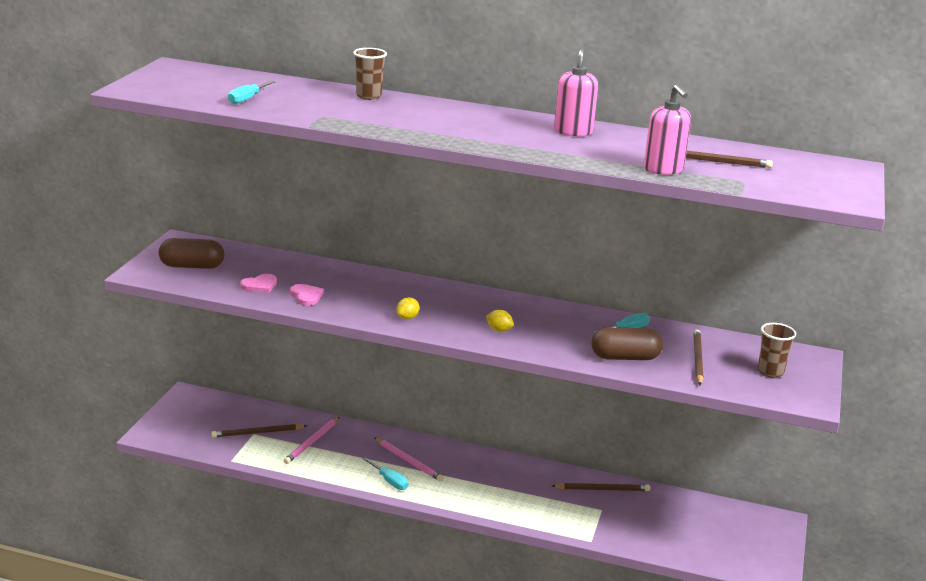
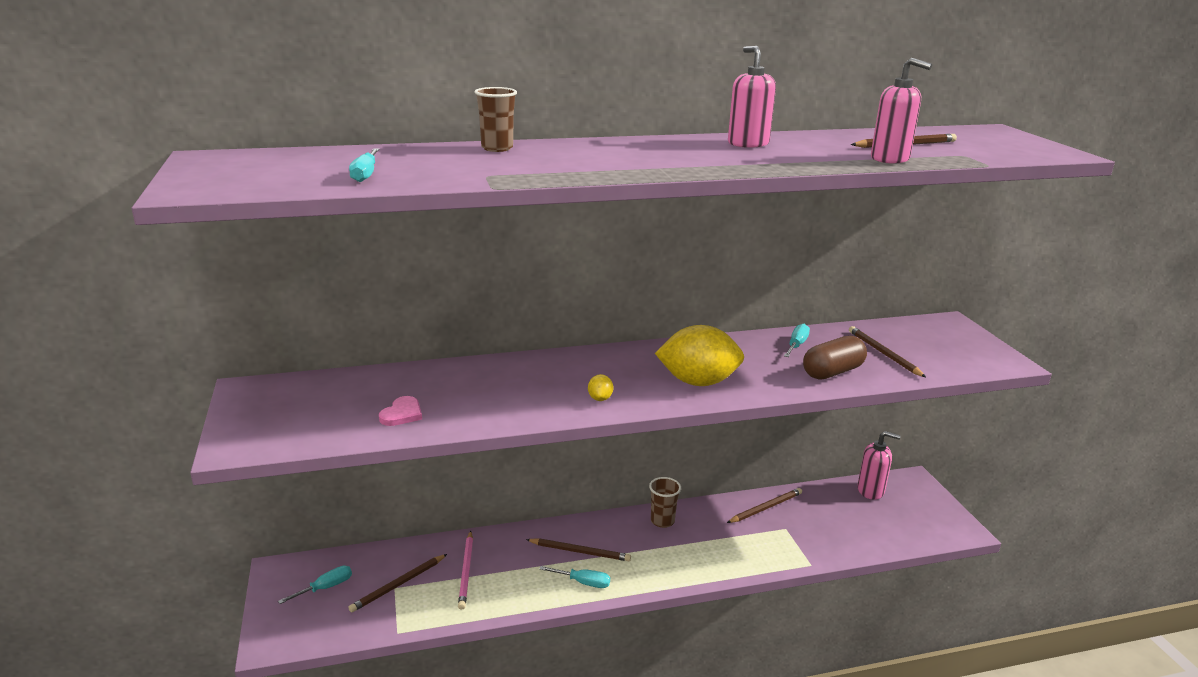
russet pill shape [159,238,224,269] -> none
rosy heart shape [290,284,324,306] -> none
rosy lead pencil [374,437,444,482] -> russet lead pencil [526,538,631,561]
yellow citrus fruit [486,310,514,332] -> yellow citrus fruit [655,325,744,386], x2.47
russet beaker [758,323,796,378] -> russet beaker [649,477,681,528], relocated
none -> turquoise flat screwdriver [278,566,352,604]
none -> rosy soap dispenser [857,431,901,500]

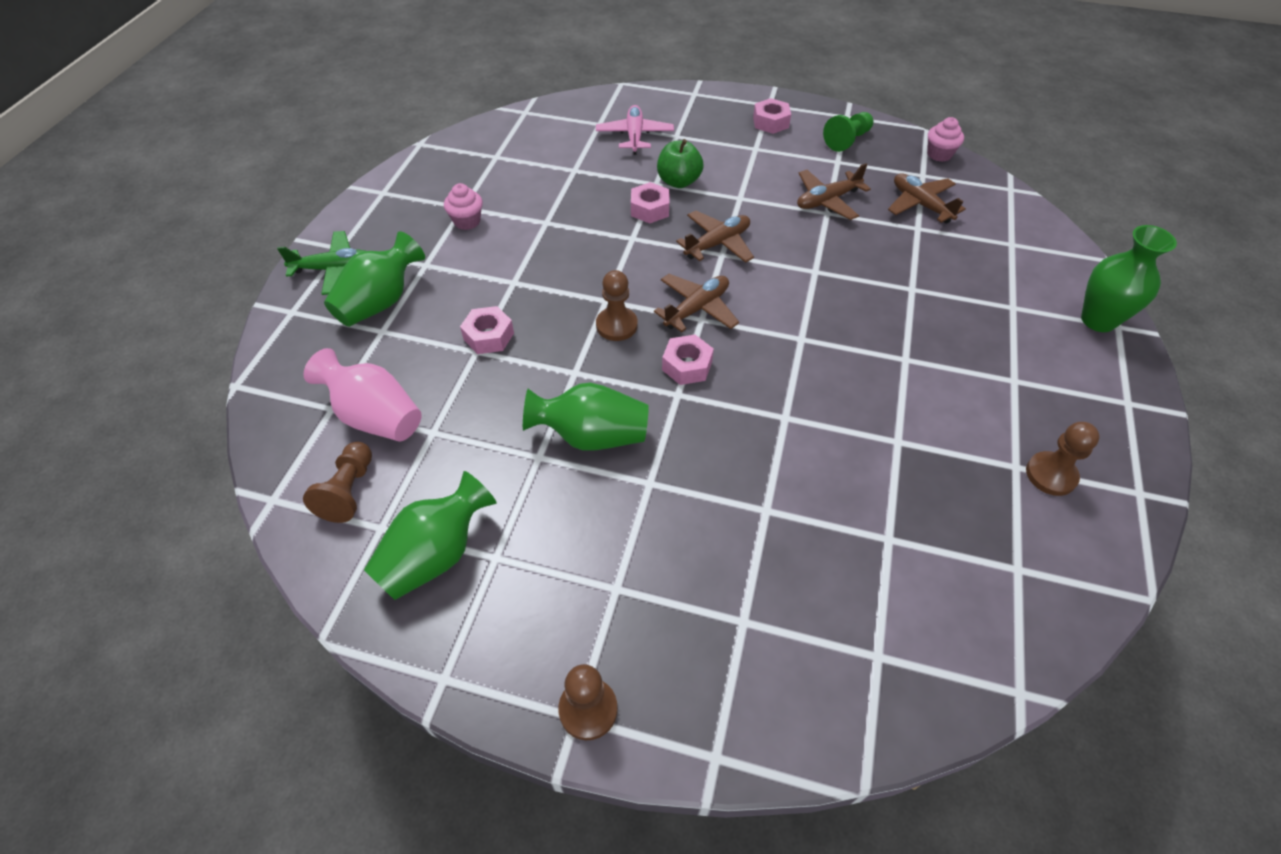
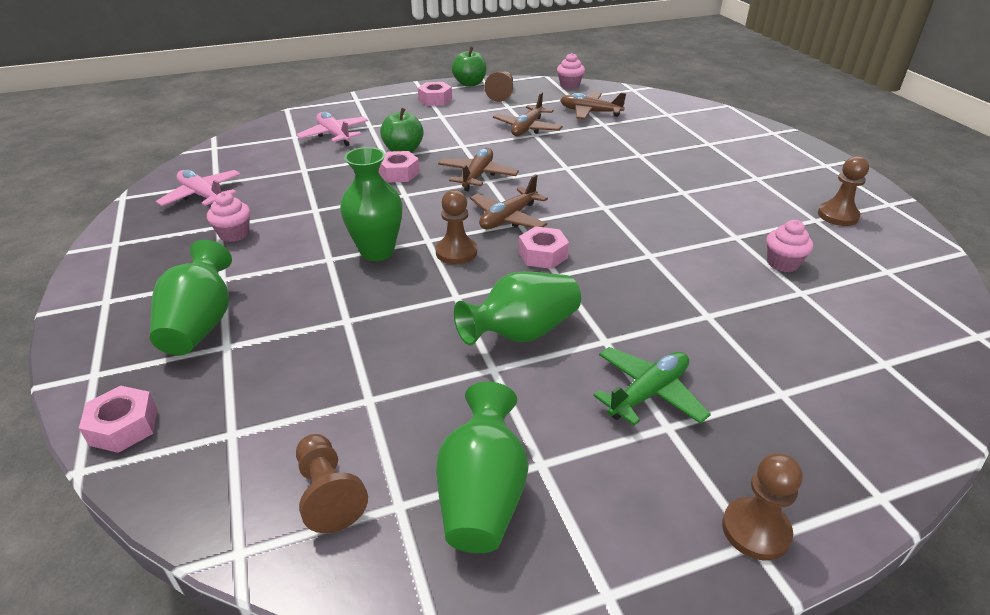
green aeroplane [277,231,365,295] -> green aeroplane [594,347,711,426], relocated
rosy vase [303,348,422,441] -> none
rosy hexagon nut [460,306,514,354] -> rosy hexagon nut [79,386,157,453], relocated
russet aeroplane [654,274,739,332] -> russet aeroplane [470,174,548,229], 150 degrees counterclockwise
green game pawn [823,112,874,152] -> russet game pawn [484,71,513,102]
green vase [1081,225,1177,332] -> green vase [340,147,403,261], relocated
none -> rosy aeroplane [156,170,241,206]
none -> green apple fruit [452,47,487,87]
none -> rosy cupcake [766,220,813,272]

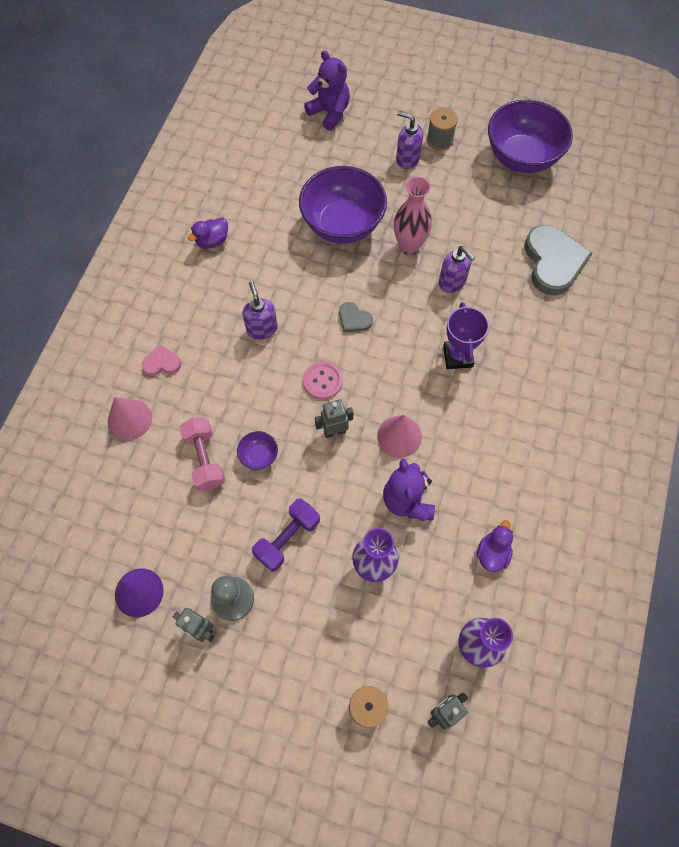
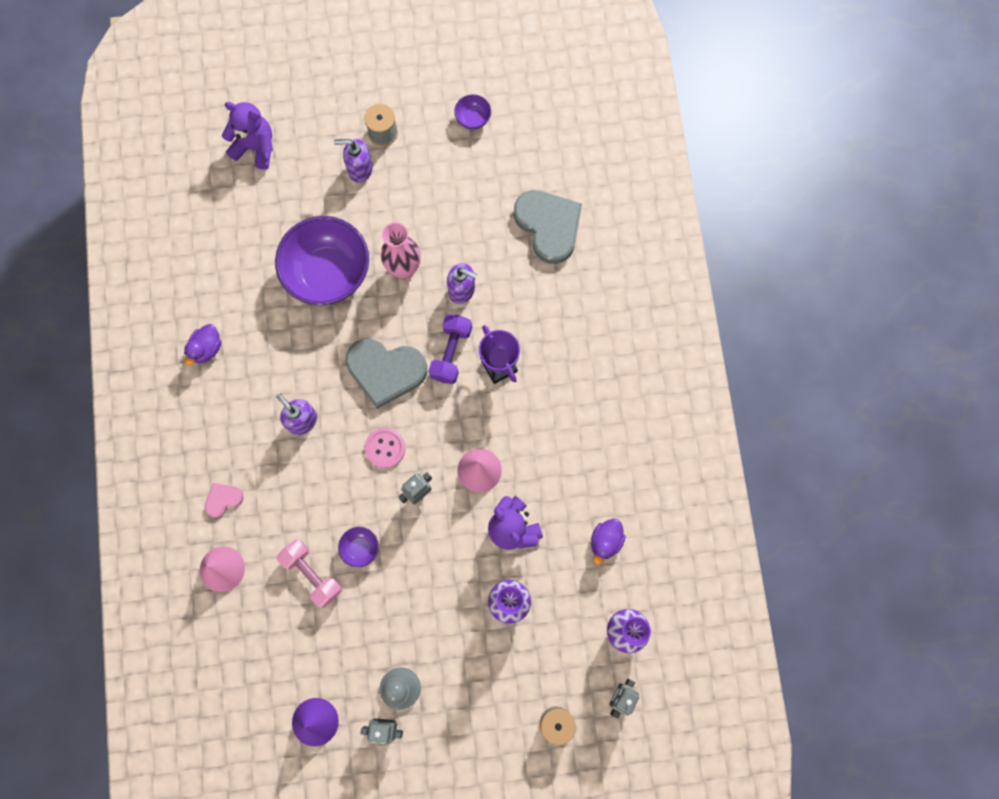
purple hand weight [252,498,320,572] -> purple hand weight [428,314,472,384], relocated
grey heart shape [339,302,373,332] -> grey heart shape [346,339,427,409], x2.11
purple duck [477,520,513,572] -> purple duck [591,519,626,565], 150 degrees counterclockwise
purple deep dish [488,99,573,173] -> purple deep dish [454,94,491,130], x0.42

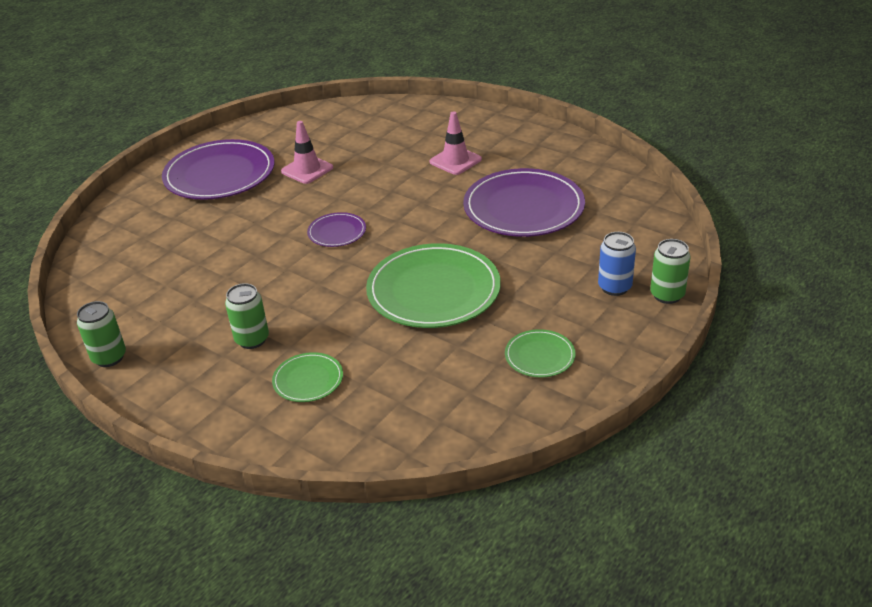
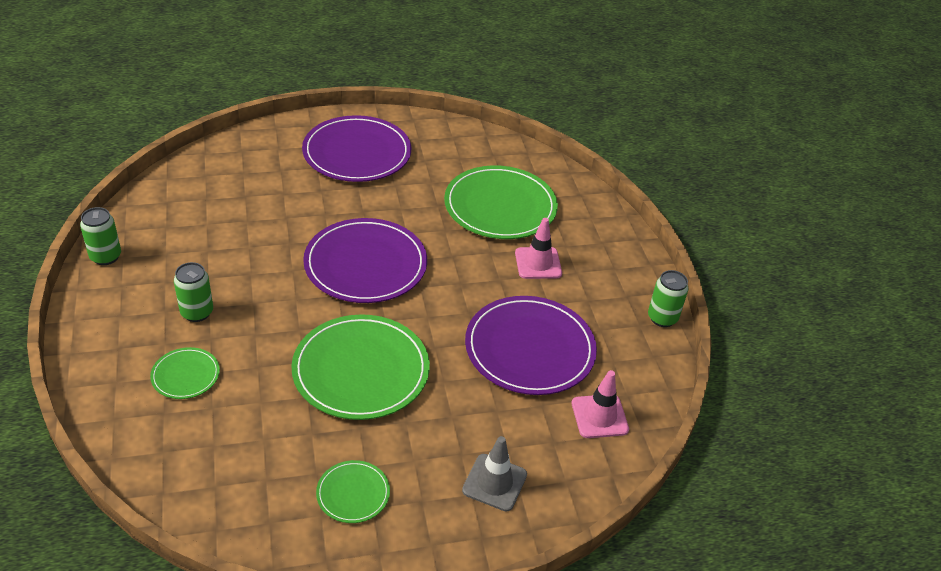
rosy safety cone [281,121,333,184] -> rosy safety cone [572,370,629,438], relocated
purple flat dish [307,212,366,247] -> purple flat dish [303,218,427,303], x2.08
cobalt soda can [598,232,636,296] -> grey safety cone [462,436,527,511]
green soda can [650,239,690,304] -> green soda can [648,270,688,327], relocated
none -> green flat dish [444,165,558,239]

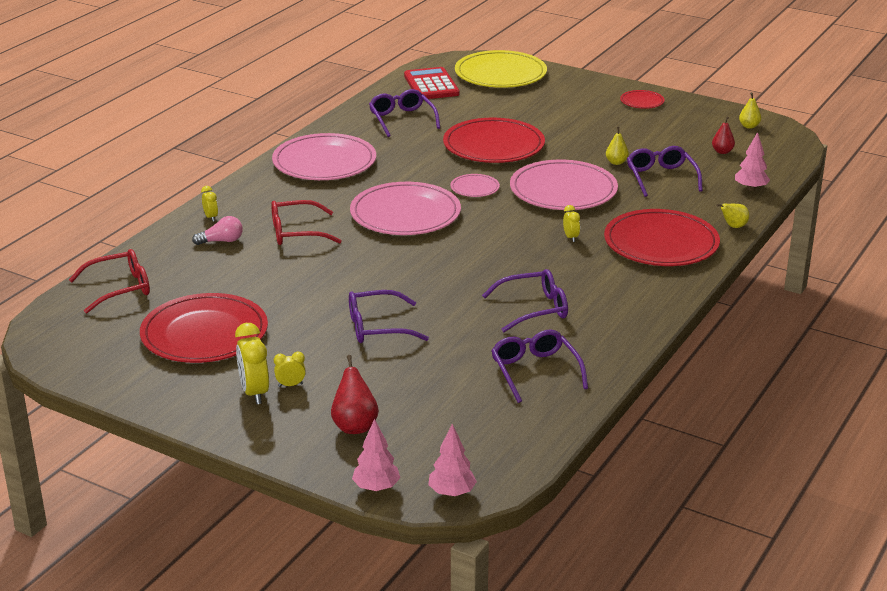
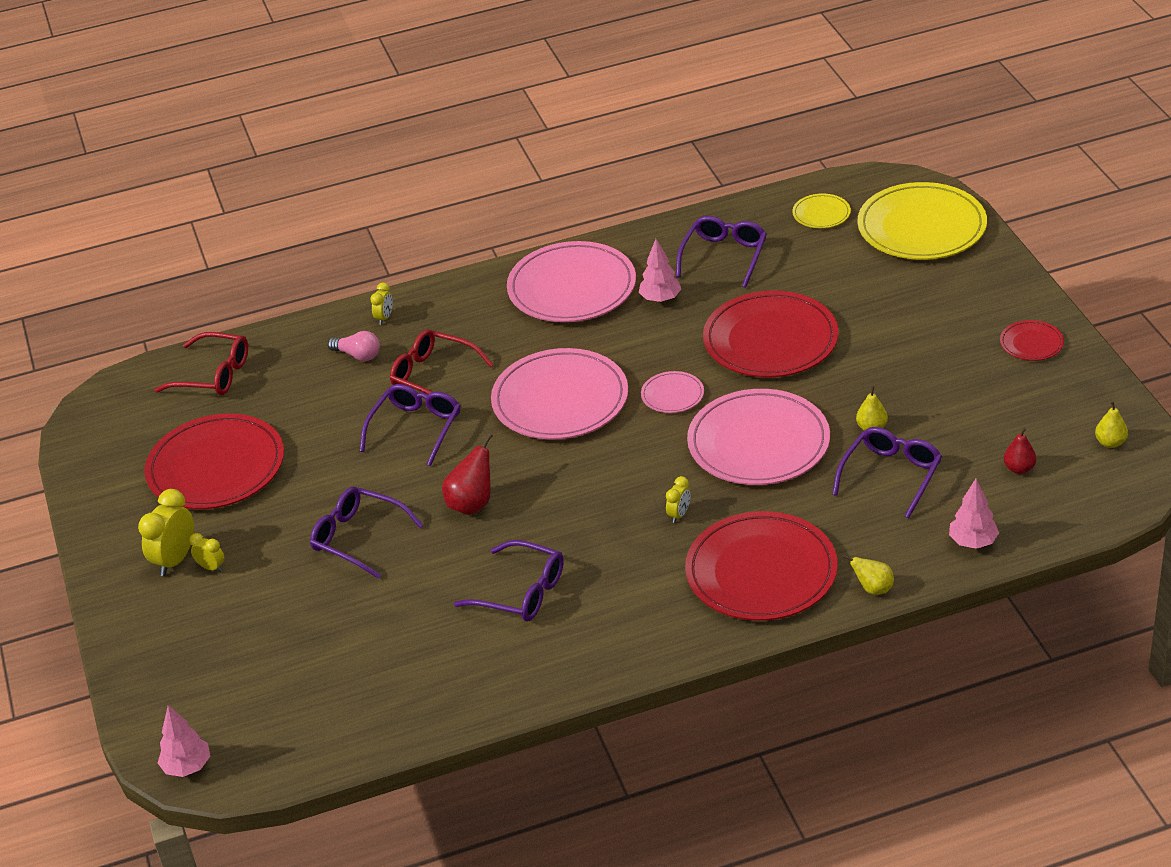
scarlet pear [331,355,379,434] -> scarlet pear [442,433,493,515], relocated
rosy tree [352,419,400,492] -> rosy tree [639,239,681,303], relocated
scarlet pocket calculator [404,67,459,99] -> yellow flat dish [793,194,851,228]
purple glasses [491,329,588,403] -> purple glasses [360,384,460,467], relocated

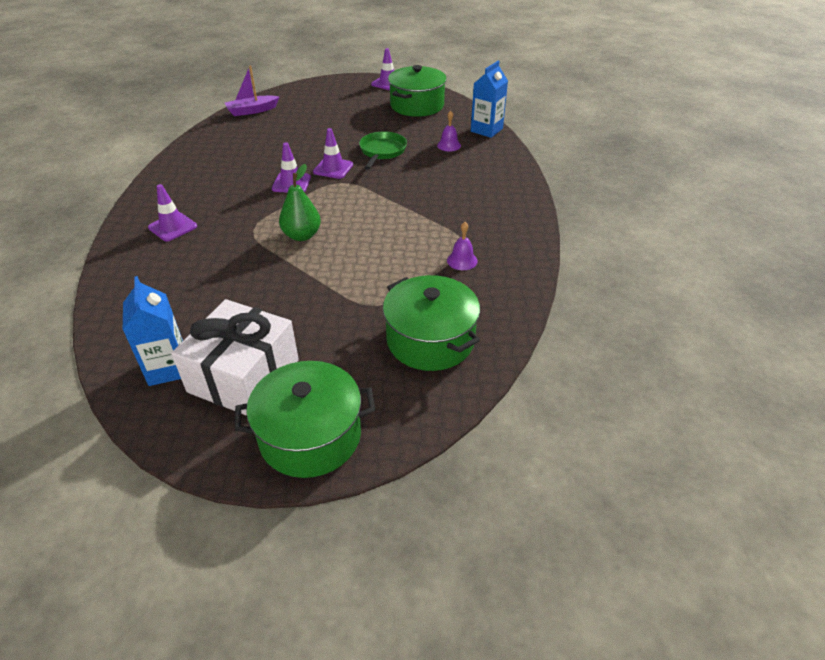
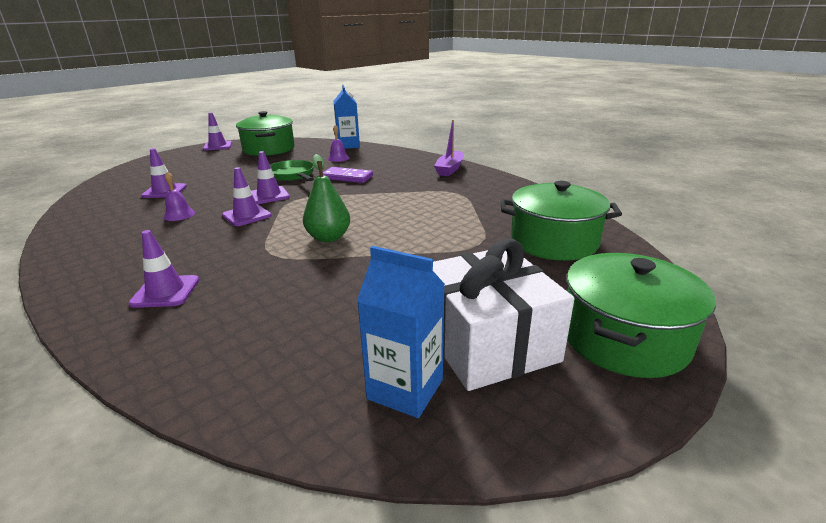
purple toy boat [225,65,279,116] -> purple toy boat [434,119,464,176], relocated
purple school bell [447,222,478,270] -> purple school bell [163,172,195,221], relocated
none -> purple safety cone [141,148,187,198]
none -> purple domino [323,167,373,183]

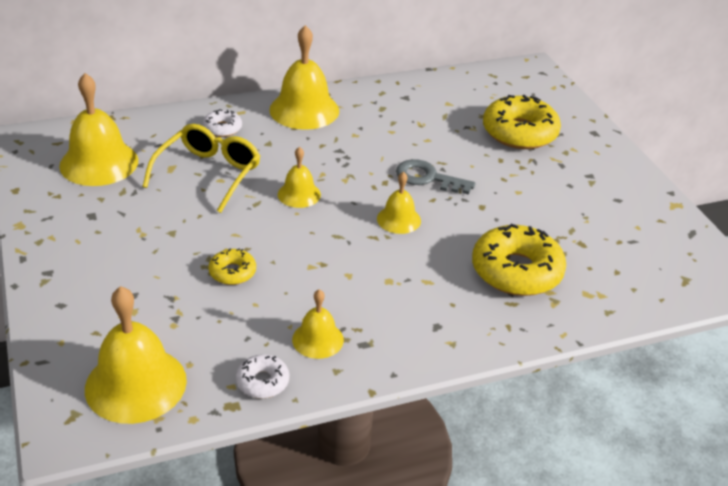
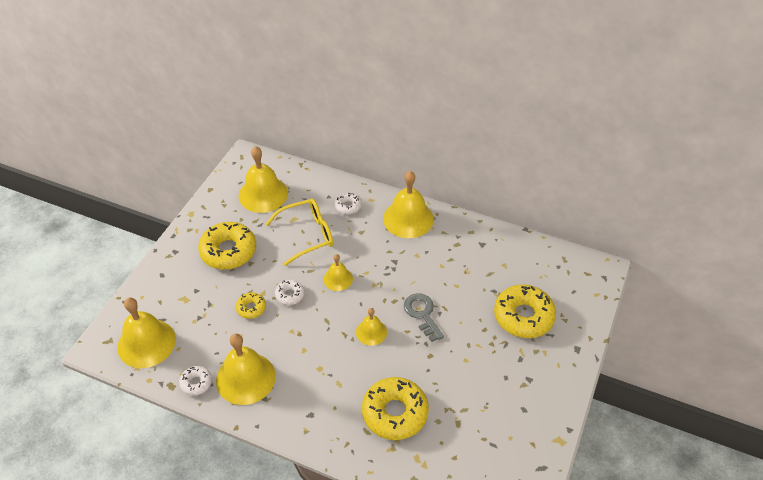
yellow school bell [292,289,344,359] -> yellow school bell [216,334,276,405], x1.82
none -> yellow donut [198,222,256,270]
none -> snow-white donut [275,280,305,305]

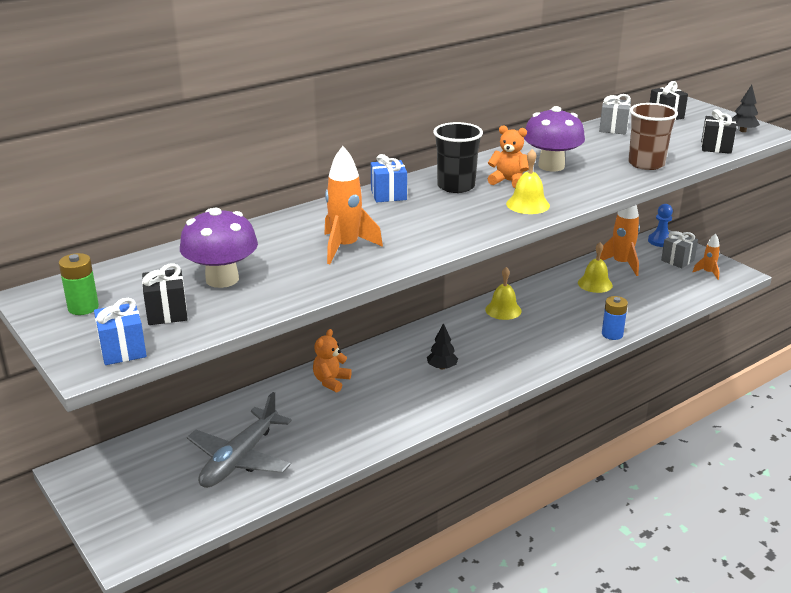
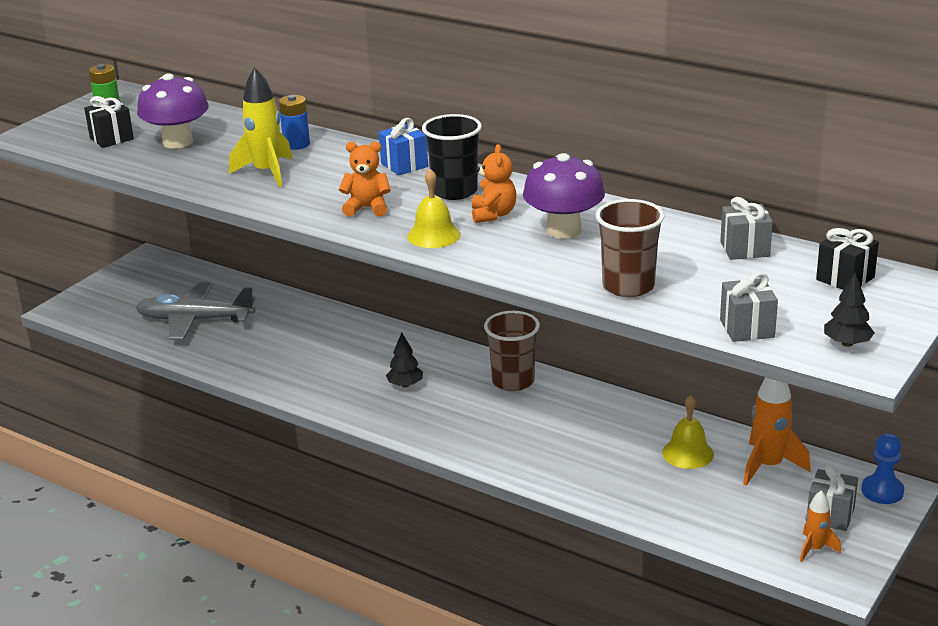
cobalt wrapped gift [94,298,147,365] -> none
bright orange stuffed bear [313,329,352,393] -> bright orange stuffed bear [339,142,391,217], relocated
bright orange toy rocket [324,146,383,264] -> yellow toy rocket [229,67,292,187]
yellow school bell [485,267,522,320] -> none
cobalt power cell [602,296,628,340] -> cobalt power cell [279,95,310,150], relocated
black wrapped gift [701,109,736,154] -> grey wrapped gift [720,272,778,342]
none -> russet beaker [484,311,540,391]

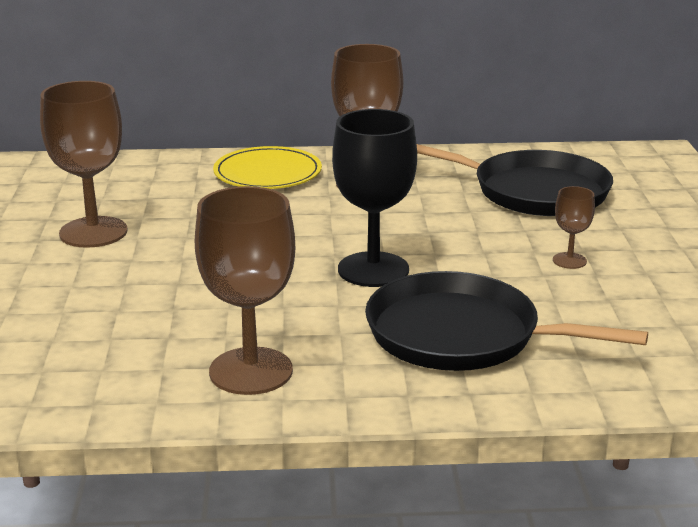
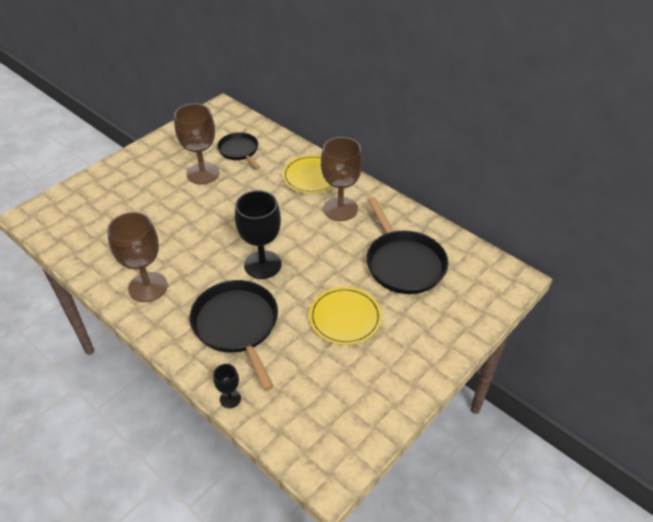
russet goblet [553,186,595,269] -> yellow flat dish [309,287,382,345]
none -> black goblet [213,364,241,408]
none -> black pan [217,132,261,169]

